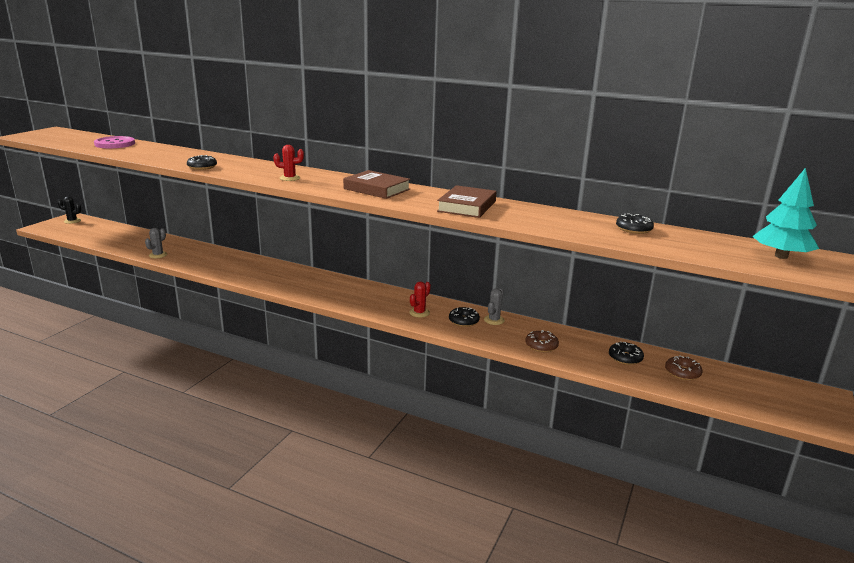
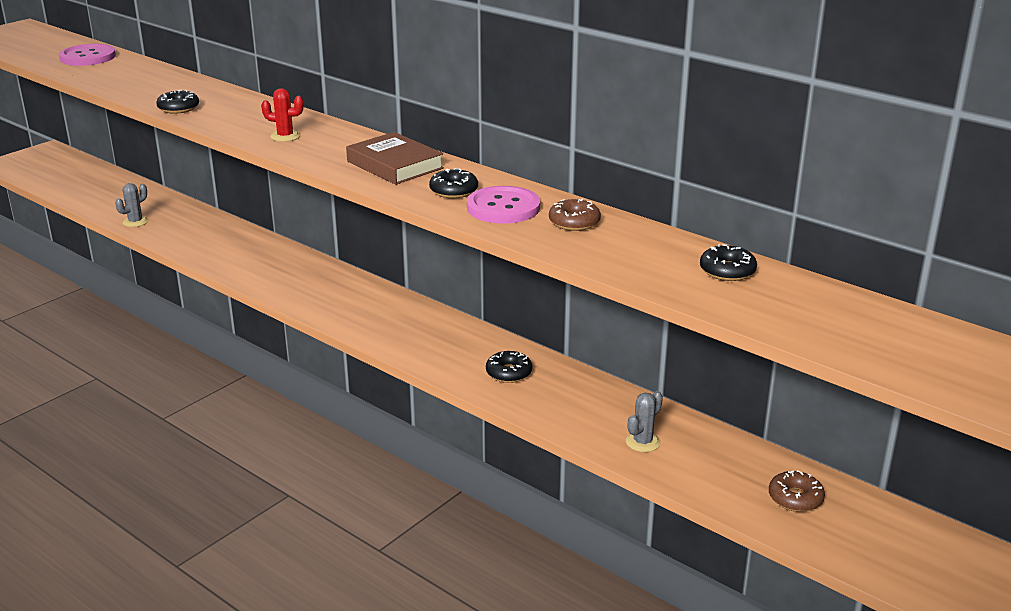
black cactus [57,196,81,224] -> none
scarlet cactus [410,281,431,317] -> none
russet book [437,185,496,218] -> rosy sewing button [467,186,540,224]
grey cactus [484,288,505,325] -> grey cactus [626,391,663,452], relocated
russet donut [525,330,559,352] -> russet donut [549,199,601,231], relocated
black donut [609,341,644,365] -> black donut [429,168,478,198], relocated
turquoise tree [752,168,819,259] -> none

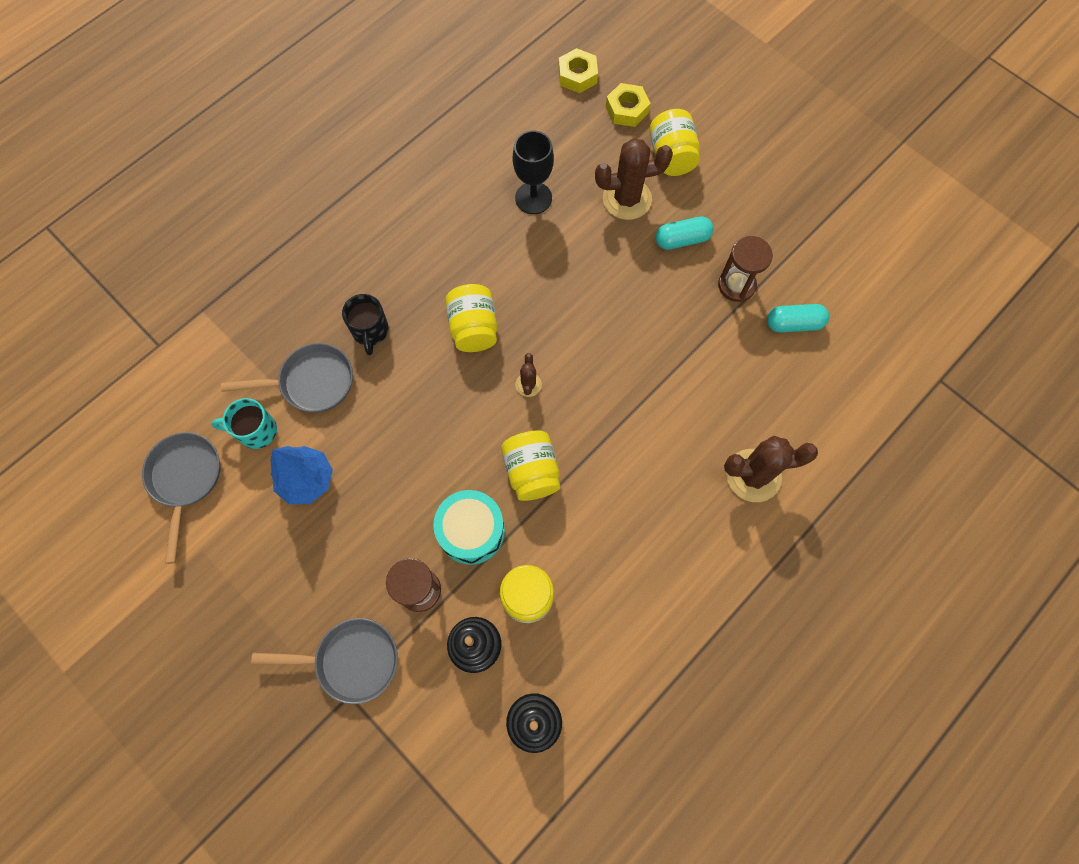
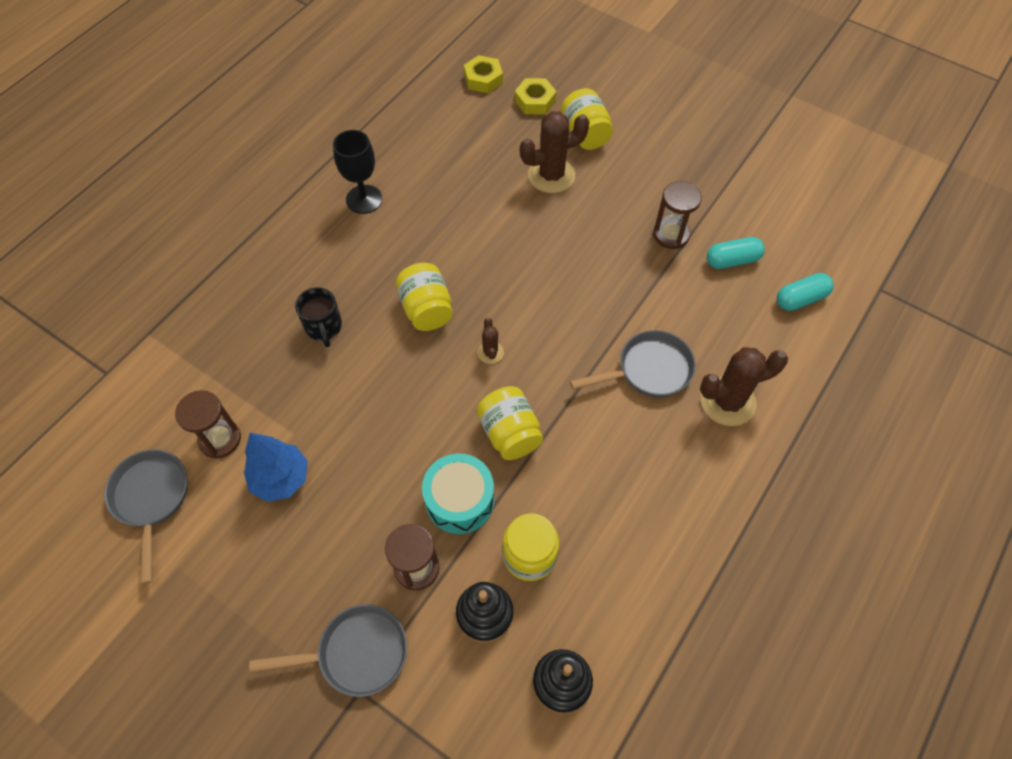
turquoise tea mug [211,398,277,449] -> russet sand timer [175,390,241,458]
grey pan [221,343,353,412] -> grey pan [570,330,696,398], relocated
black goblet [513,130,554,214] -> black goblet [333,130,382,214], relocated
turquoise pill shape [655,216,714,250] -> turquoise pill shape [777,273,834,311], relocated

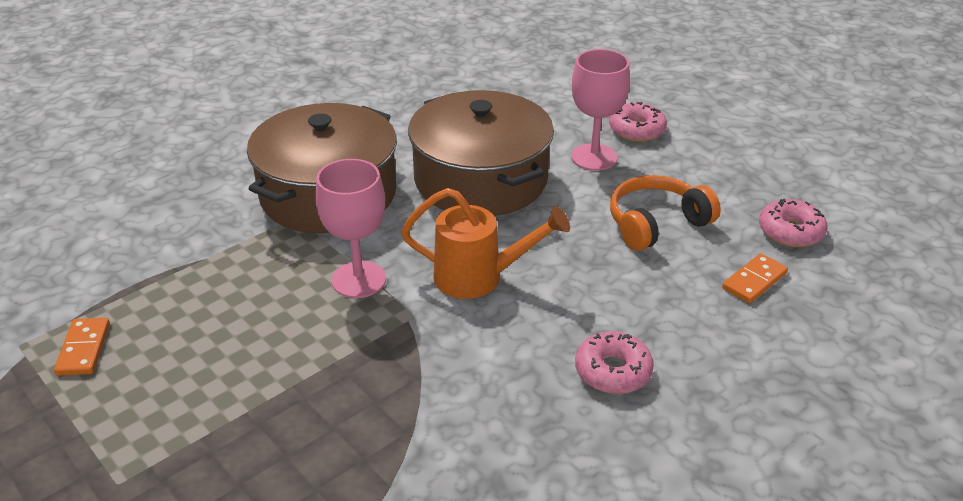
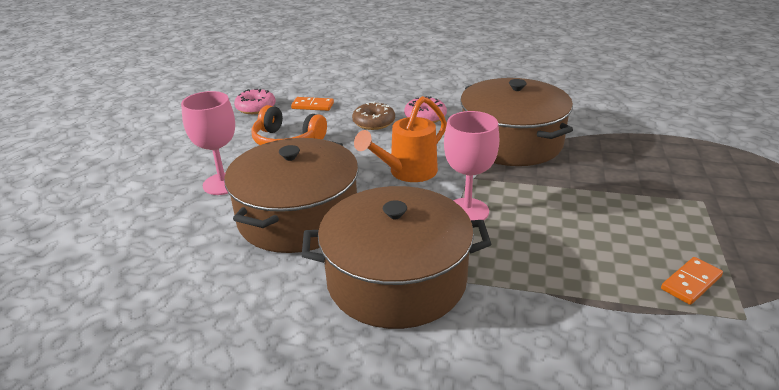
bright orange watering pot [401,188,570,299] -> bright orange watering pot [354,96,447,182], 105 degrees counterclockwise
rosy donut [609,102,667,142] -> none
none -> russet donut [352,102,395,130]
none -> russet cooking pot [460,78,573,166]

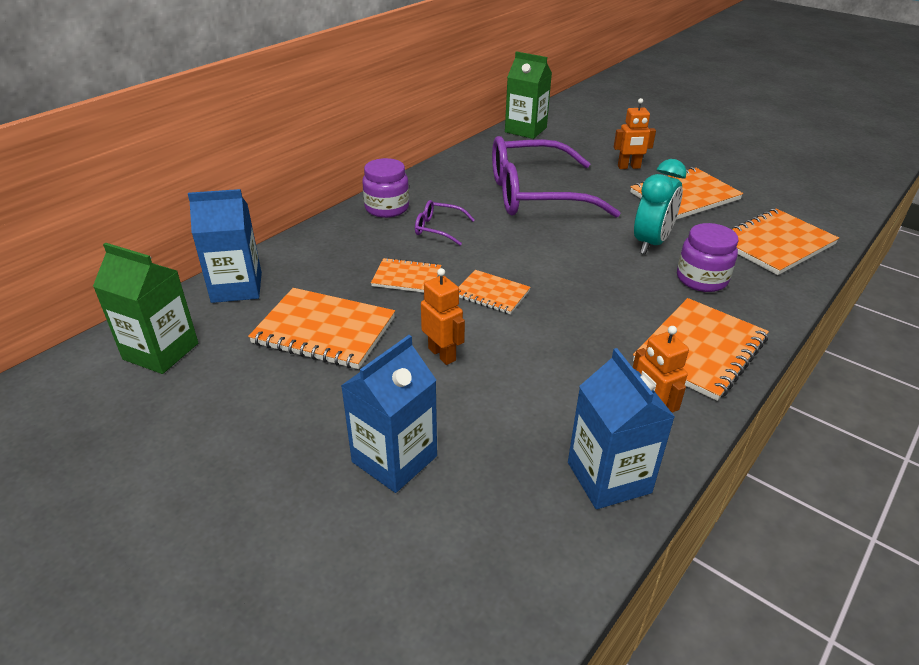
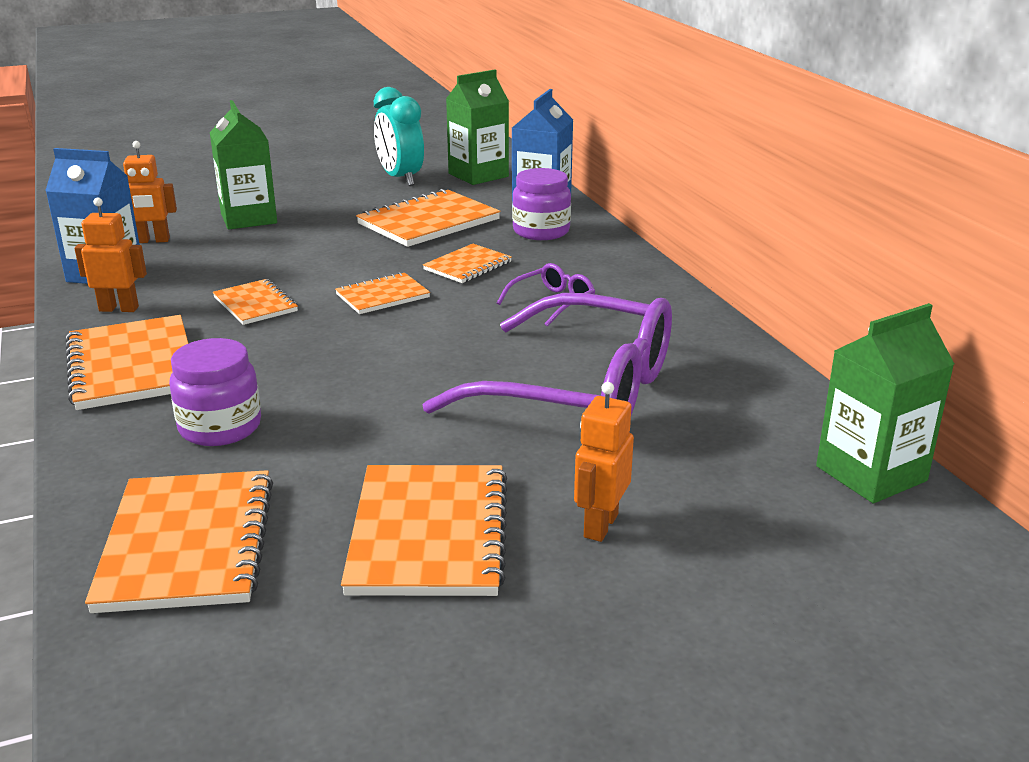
cobalt carton [341,335,437,493] -> green carton [210,100,277,230]
purple jar [362,158,409,218] -> purple jar [512,168,571,240], relocated
bright orange robot figure [421,268,465,365] -> bright orange robot figure [123,141,177,243], relocated
purple glasses [492,136,620,217] -> purple glasses [422,293,672,415], 90 degrees clockwise
turquoise bedside clock [634,159,687,254] -> turquoise bedside clock [374,87,424,186], relocated
none -> bright orange notebook [213,279,298,325]

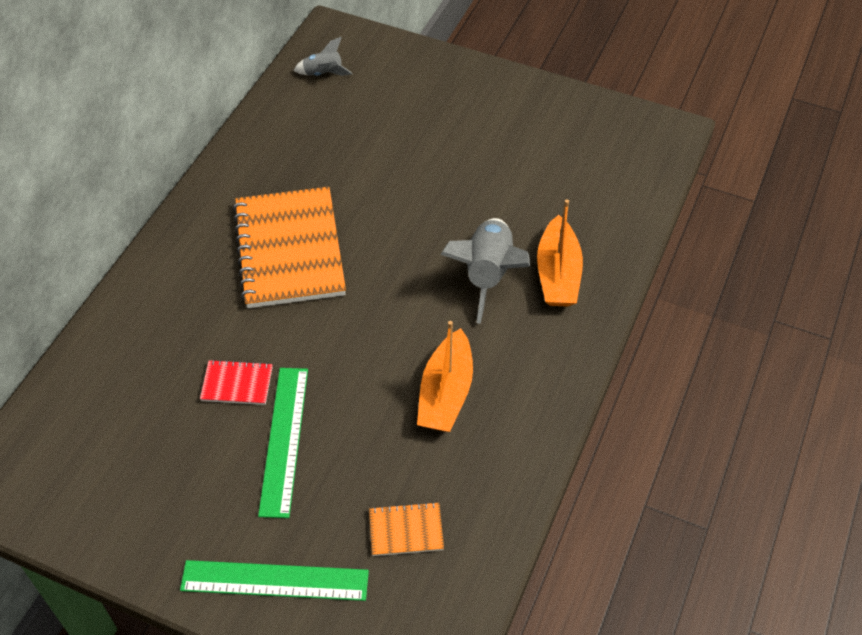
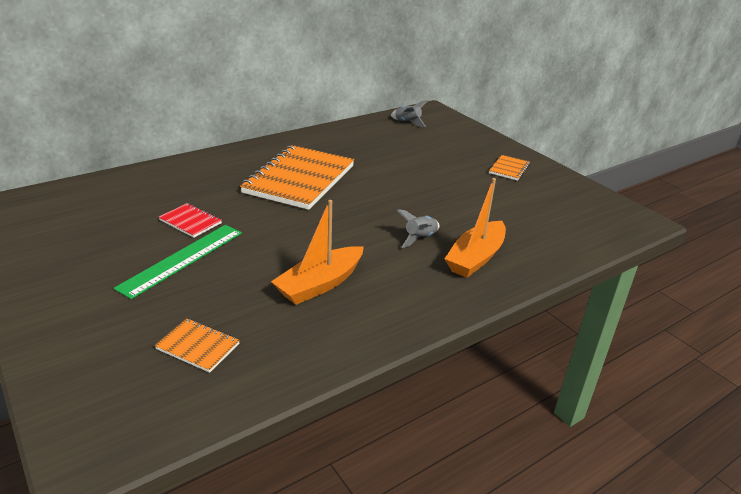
green measuring stick [180,560,369,601] -> none
grey toy rocket [440,218,530,324] -> grey toy rocket [397,209,439,248], x0.52
none -> bright orange notebook [489,155,530,181]

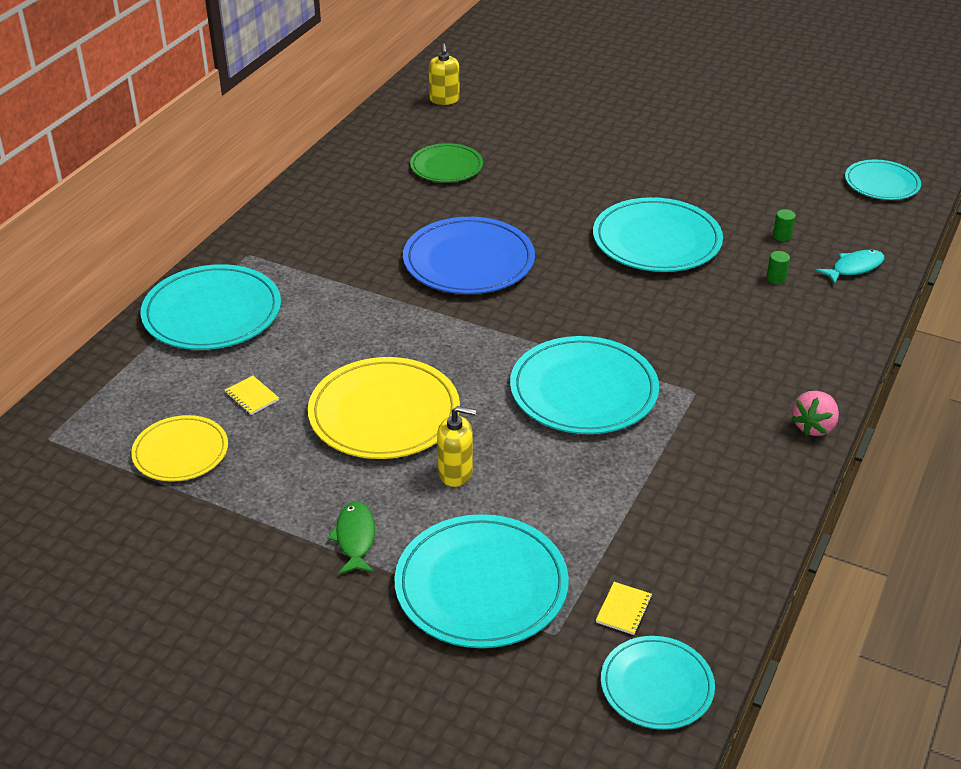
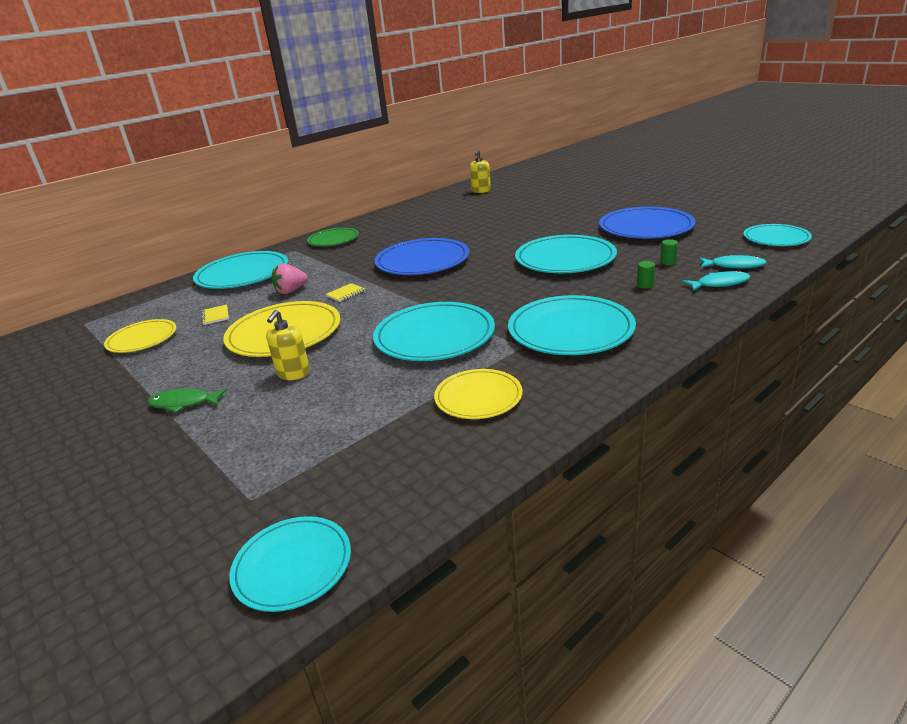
green fish figure [327,501,375,575] -> green fish figure [147,388,227,413], 105 degrees counterclockwise
turquoise flat dish [394,514,569,648] -> turquoise flat dish [508,295,636,355], relocated
green flat dish [410,143,483,183] -> green flat dish [307,228,359,246], relocated
yellow soap dispenser [437,406,476,487] -> yellow soap dispenser [266,310,310,380], 75 degrees clockwise
yellow notebook [596,582,652,635] -> yellow notebook [325,283,365,302], relocated
rosy toy strawberry [791,391,839,436] -> rosy toy strawberry [272,263,308,294], relocated
none -> yellow flat dish [434,369,523,419]
none -> cobalt flat dish [599,207,696,239]
none -> turquoise fish figure [699,255,766,269]

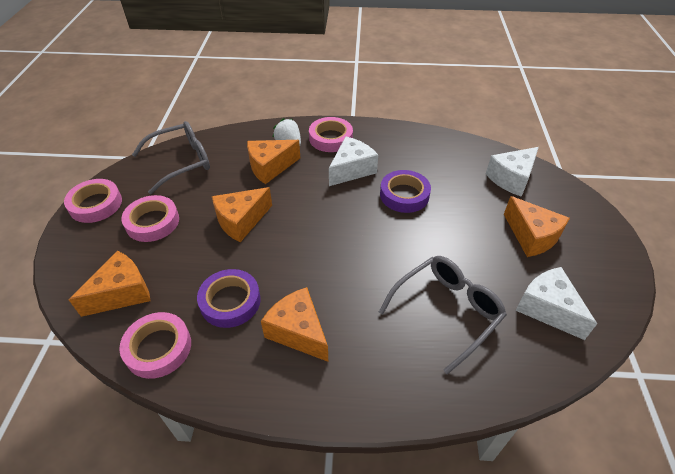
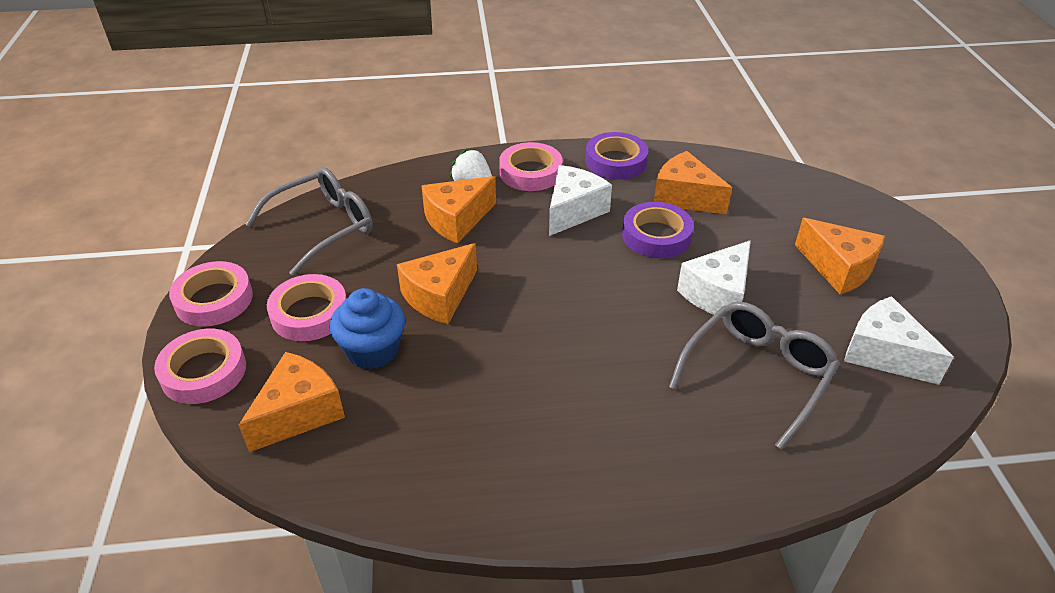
rosy sticky tape [119,312,191,379] -> rosy sticky tape [154,329,246,404], relocated
purple sticky tape [197,269,261,328] -> purple sticky tape [585,132,649,180], relocated
bright orange cheese [261,287,328,362] -> bright orange cheese [654,151,732,215], relocated
snow-white cheese [486,147,539,197] -> snow-white cheese [677,240,751,318], relocated
none -> cobalt cupcake [330,288,405,370]

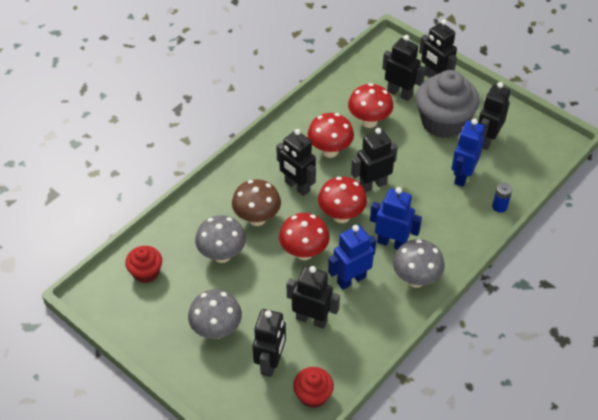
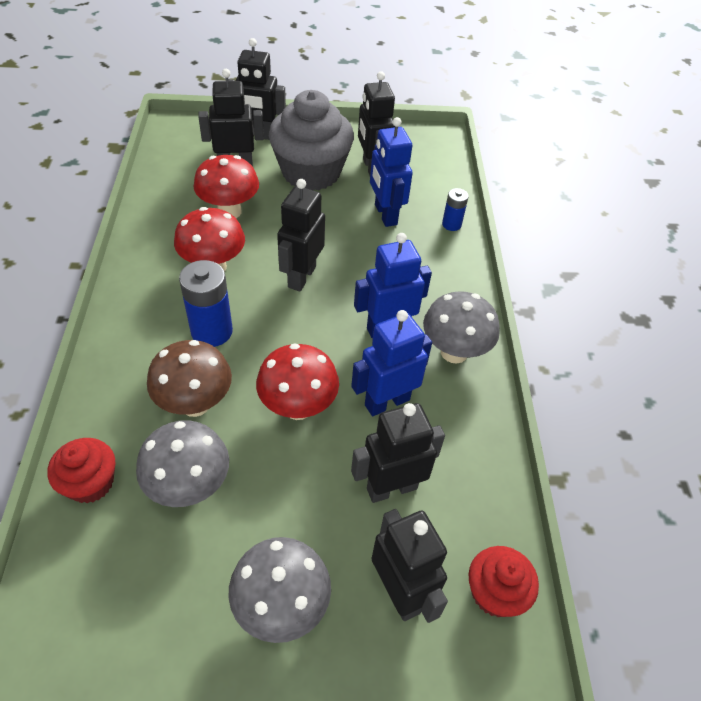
scarlet cupcake [125,246,162,283] -> scarlet cupcake [47,438,115,503], relocated
black robot figure [276,129,316,196] -> cobalt power cell [179,260,233,347]
scarlet fungus [318,177,367,223] -> none
cobalt robot figure [328,225,376,290] -> cobalt robot figure [351,310,432,416], 45 degrees clockwise

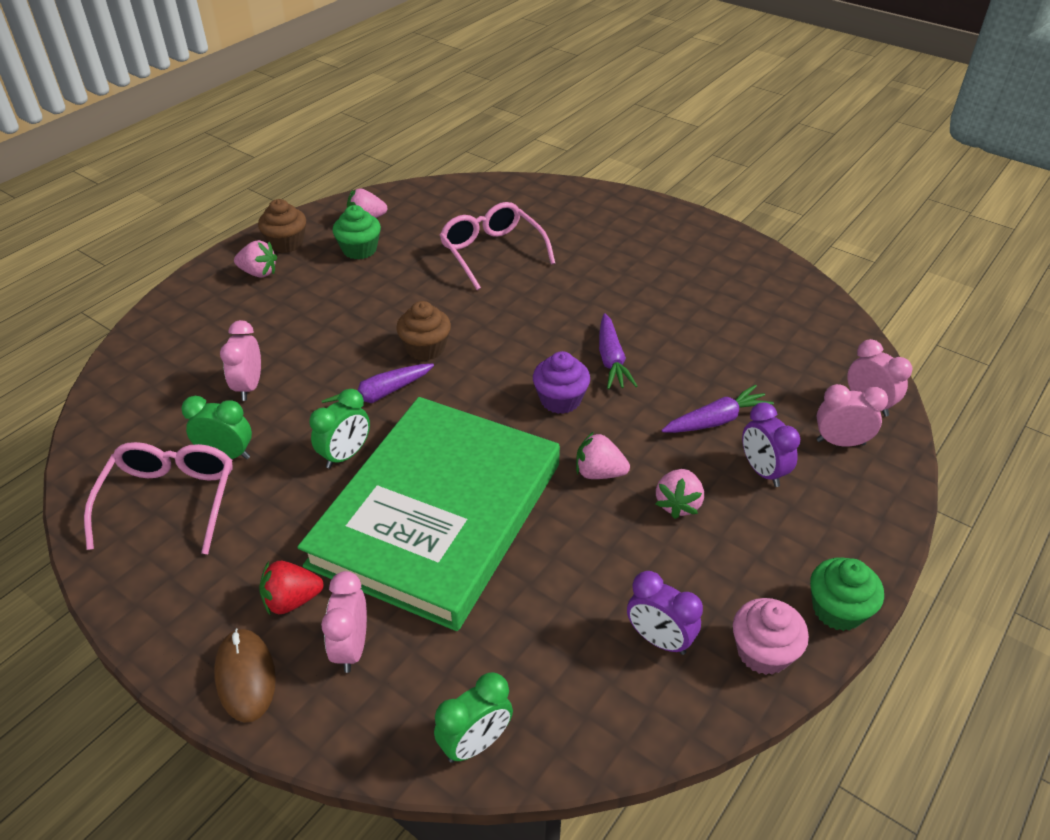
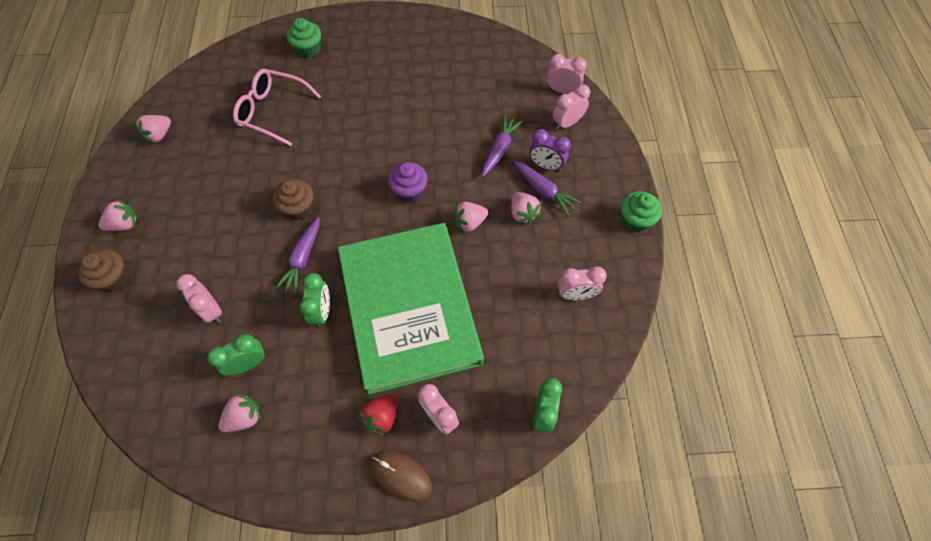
rosy glasses [84,442,233,554] -> rosy toy strawberry [218,393,261,432]
russet cupcake [258,199,306,253] -> russet cupcake [78,249,129,292], relocated
green cupcake [333,205,381,259] -> green cupcake [286,18,321,58], relocated
purple carrot [599,313,637,389] -> purple carrot [513,161,582,216], relocated
purple bedside clock [627,571,703,655] -> rosy bedside clock [558,266,607,300]
rosy cupcake [733,598,809,675] -> none

